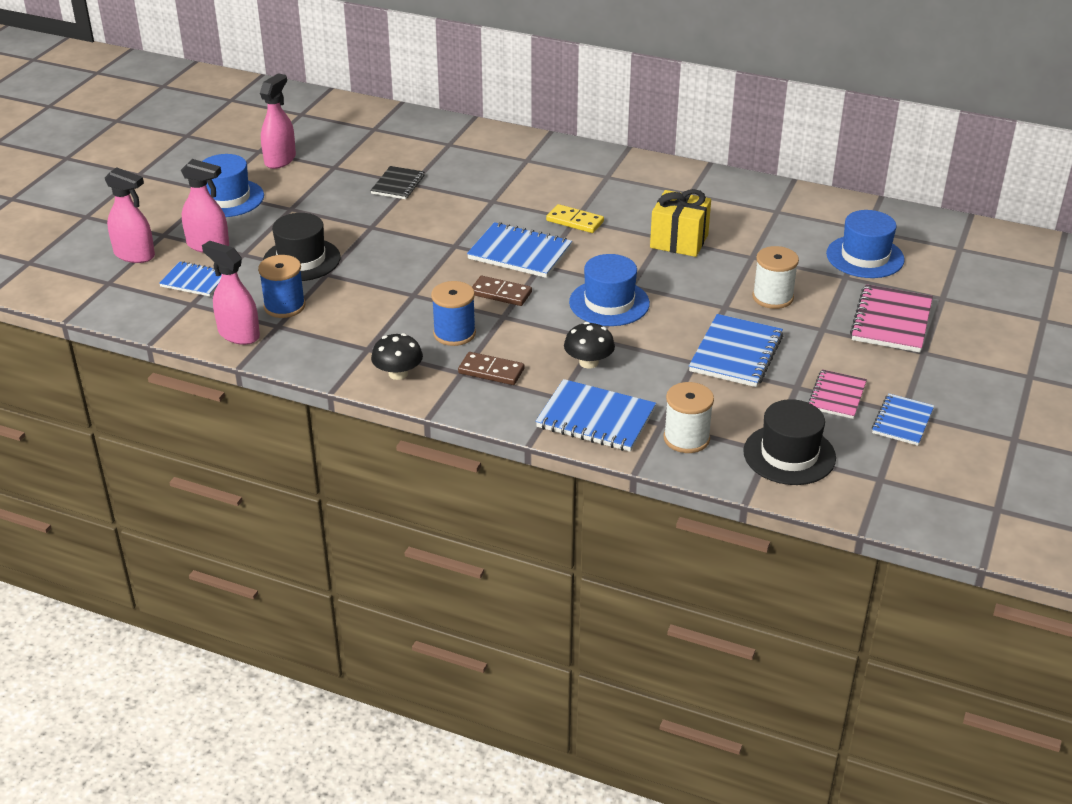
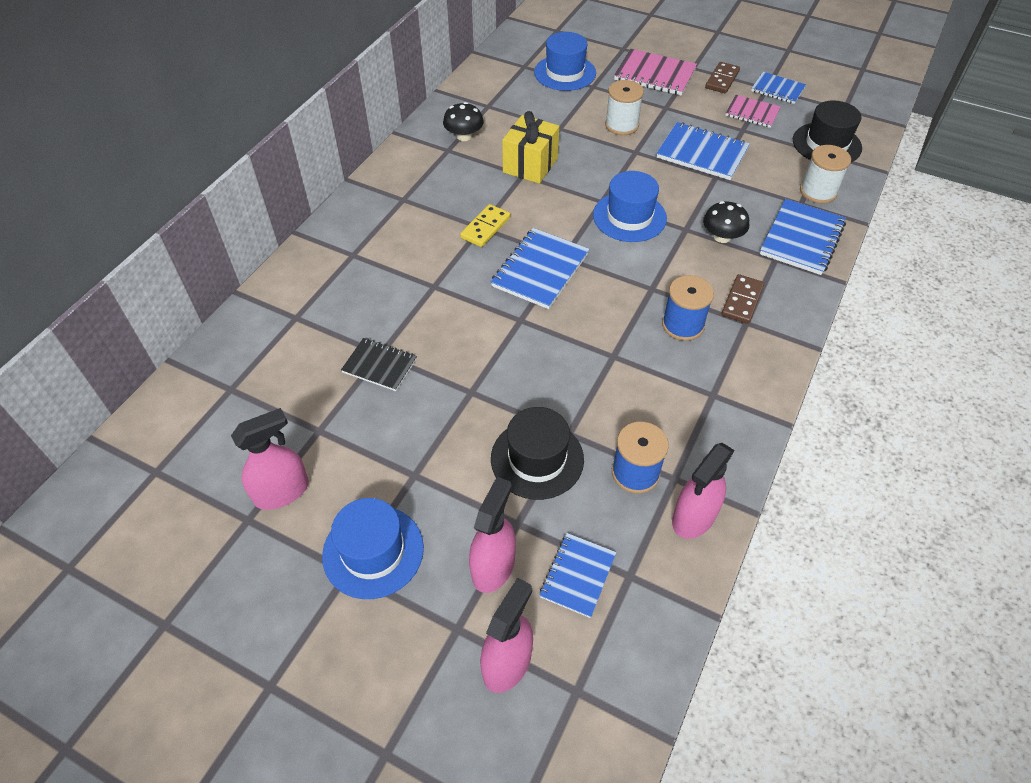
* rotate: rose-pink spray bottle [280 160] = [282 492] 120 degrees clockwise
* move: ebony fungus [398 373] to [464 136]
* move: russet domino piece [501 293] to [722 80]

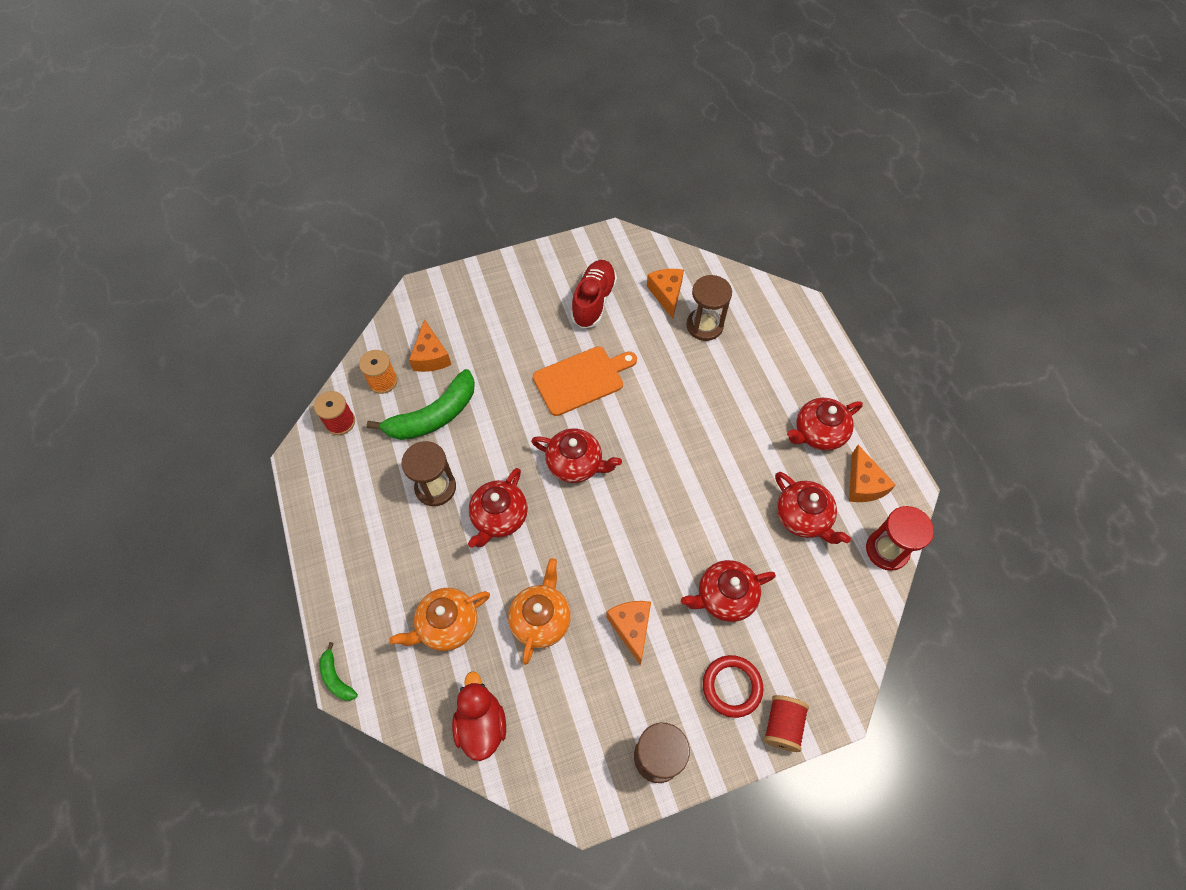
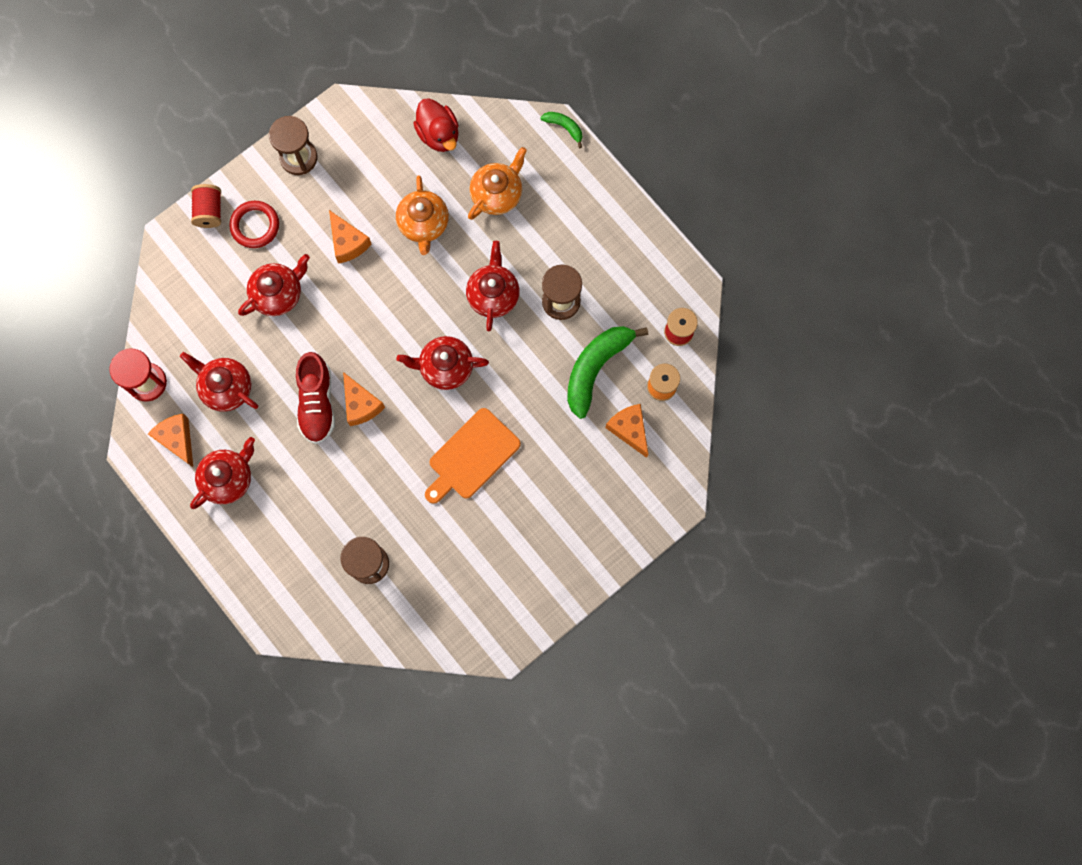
* move: crimson lace-up shoe [593 301] to [317 403]
* move: bright orange piece of cheese [666 294] to [361 404]

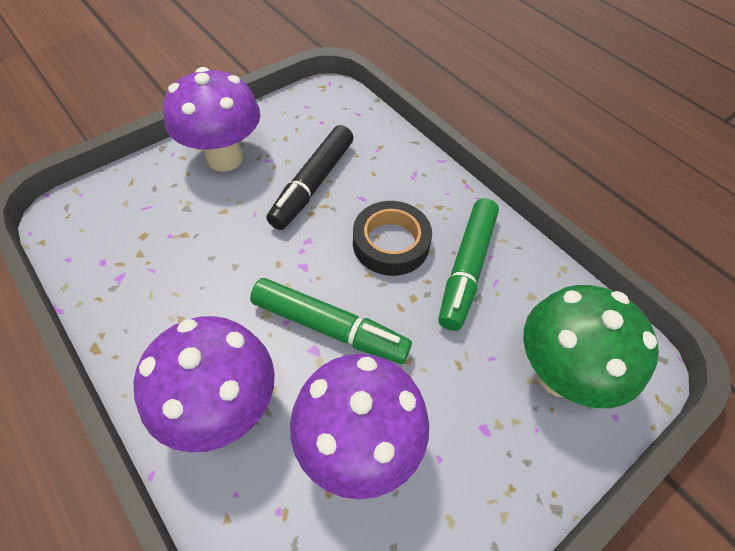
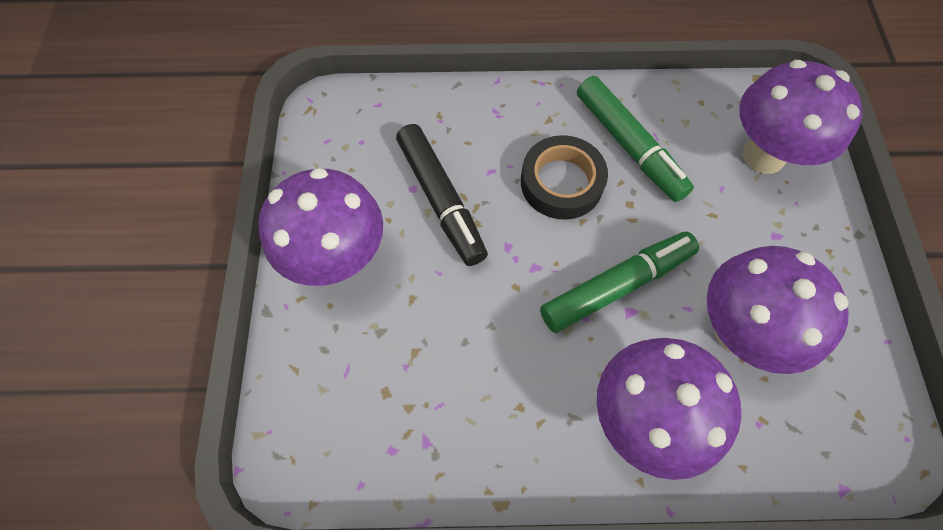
* recolor: green fungus [559 374] to royal purple fungus [763 156]

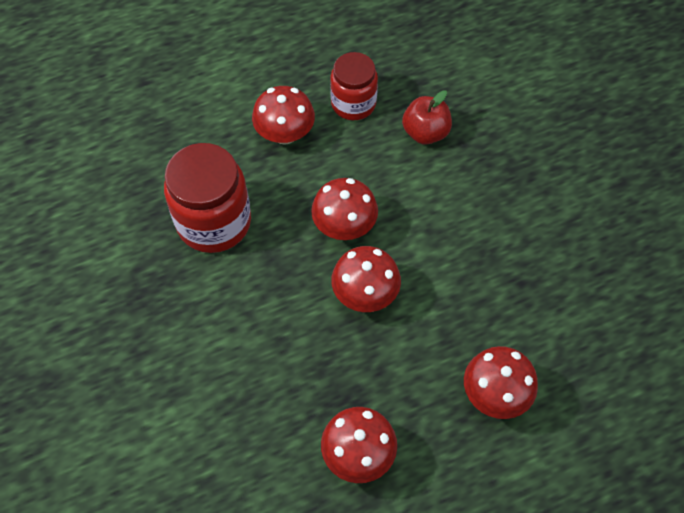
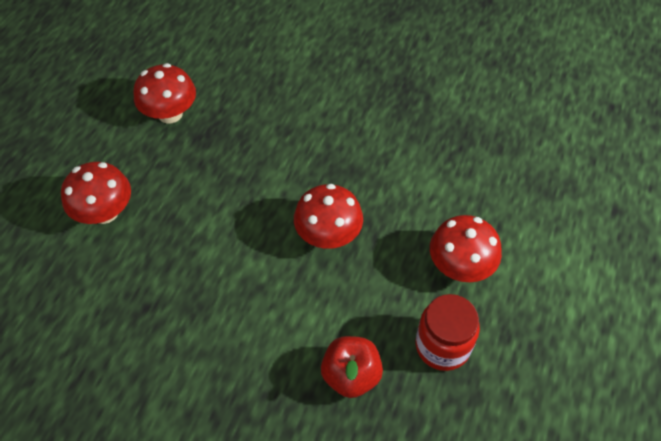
* delete: crimson jar [214 222]
* delete: crimson fungus [365 294]

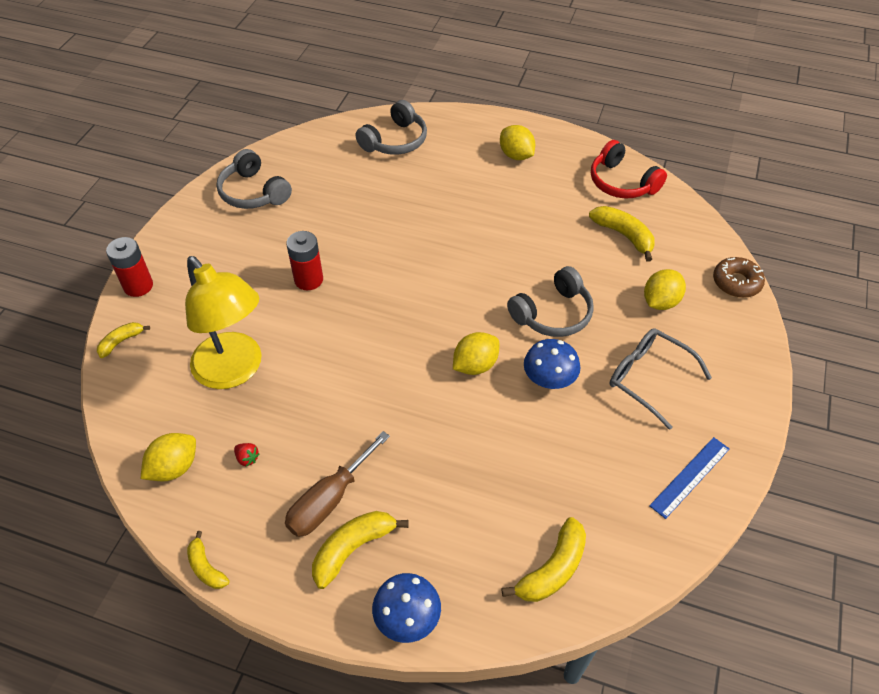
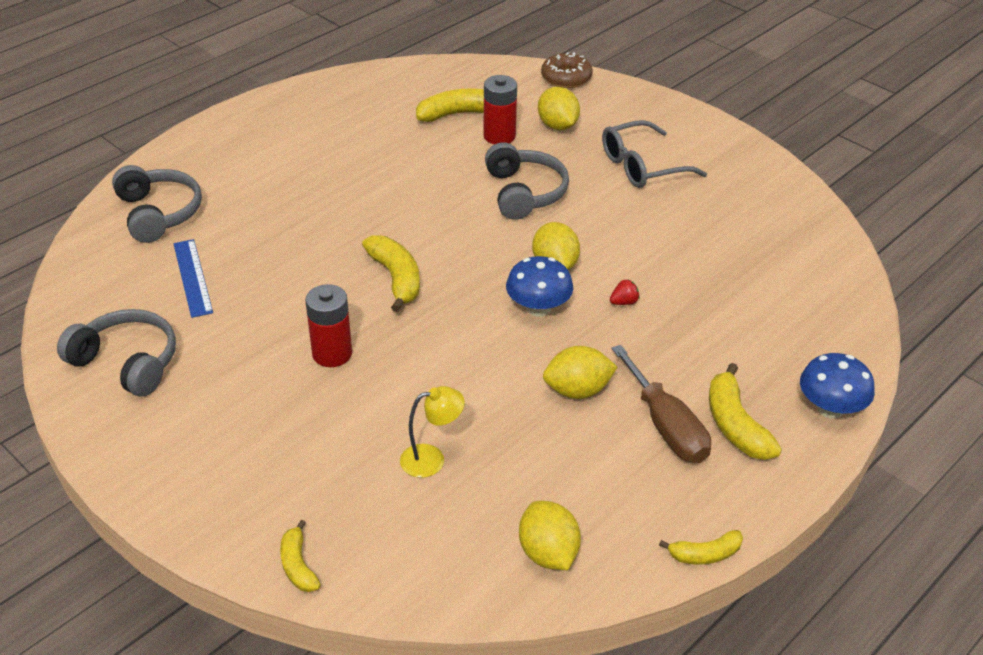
* move: crimson AA battery [138 286] to [499 136]
* resize: yellow reading lamp [235 371] = [432 459] x0.45
* rotate: ash-grey headphones [253 192] = [127 362] 135 degrees counterclockwise
* move: crimson berry [247 458] to [624 302]
* move: yellow citrus fruit [516 155] to [577 390]
* move: yellow toy banana [552 569] to [396 278]
* move: blue fungus [549 379] to [538 308]
* delete: crimson headphones [621 183]
* move: blue straightedge [690 477] to [192 277]

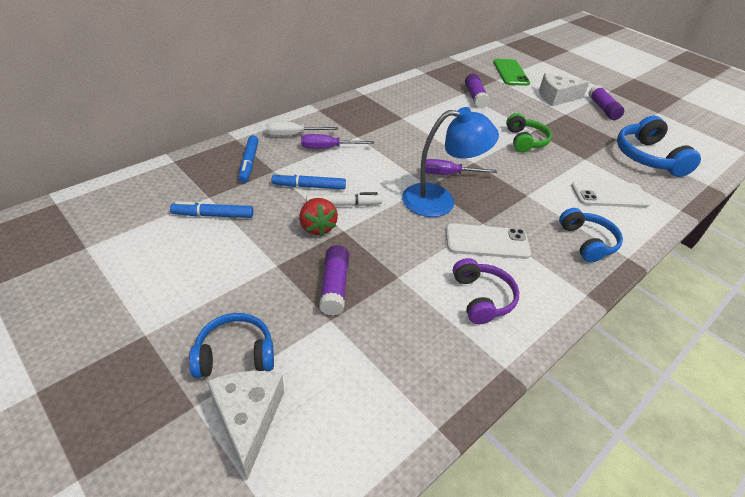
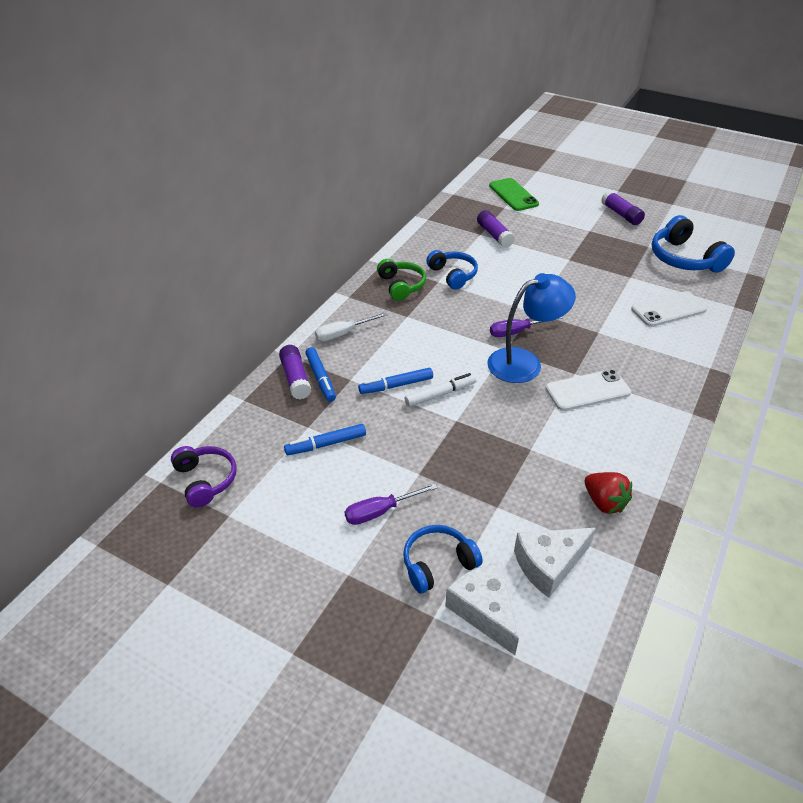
* move: crimson berry [317 227] to [604 502]
* move: royal purple hand screwdriver [328 148] to [380 511]
* move: royal purple glue stick [334 286] to [295 378]
* move: royal purple headphones [482 298] to [206 480]
* move: green headphones [525 141] to [401 285]
* move: snow-white piece of cheese [556 97] to [549 565]
* move: blue headphones [587 242] to [453 275]

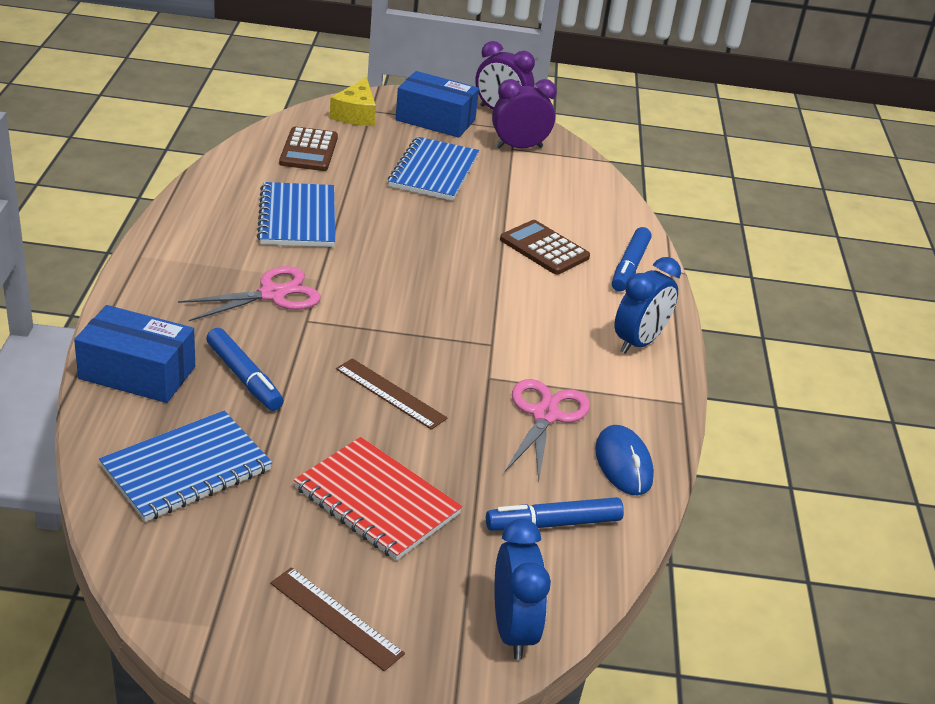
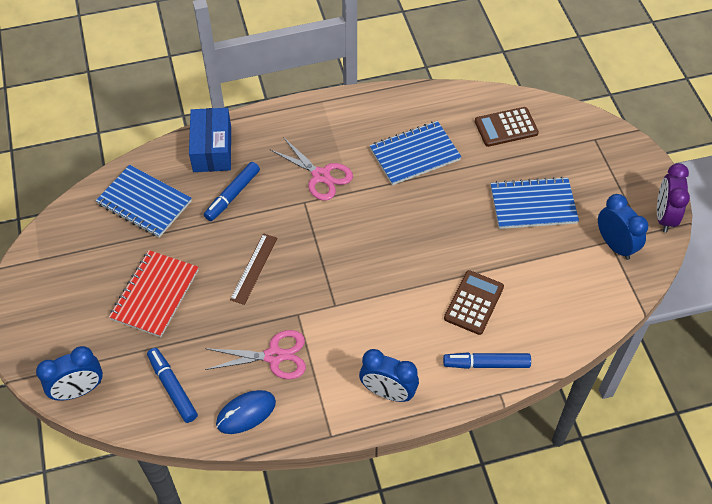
* delete: russet straightedge [336 618]
* delete: yellow piece of cheese [356 114]
* delete: blue box [435 120]
* recolor: royal purple alarm clock [519 147] to blue alarm clock [615 245]

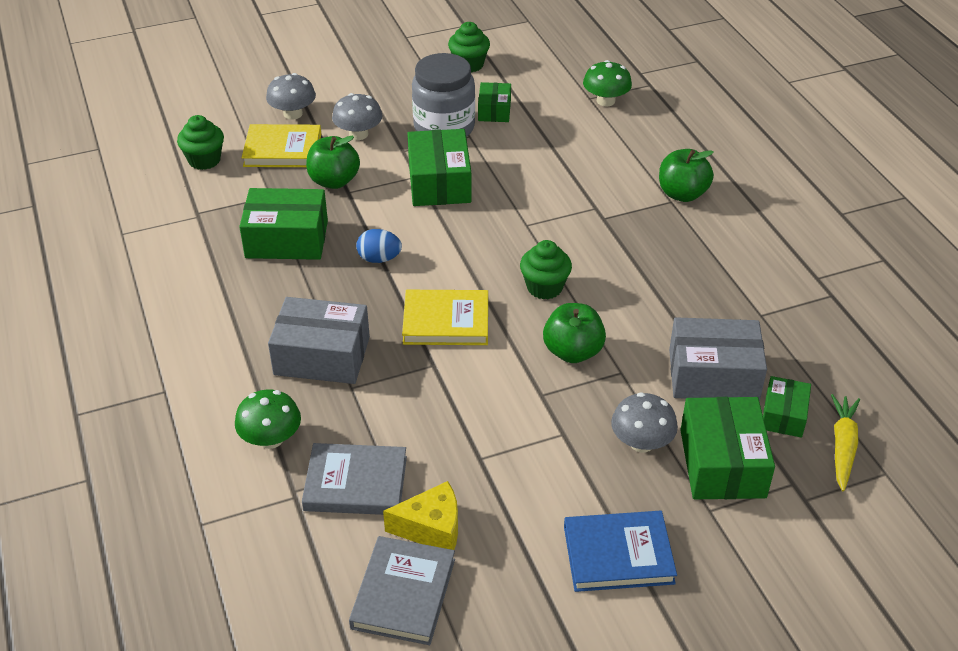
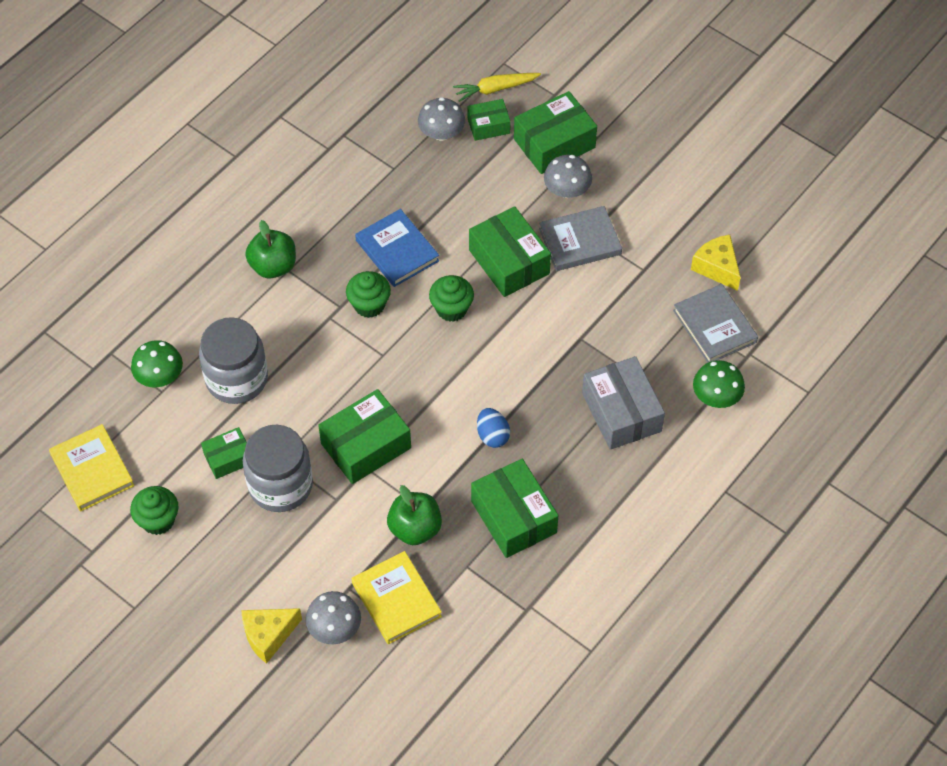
* move: green fairy cake [204 160] to [369 305]
* move: ash-grey fungus [358 134] to [441 133]
* move: ash-grey book [403 593] to [580 241]
* move: yellow book [446 321] to [92 470]
* replace: green toy apple [573 352] to green box [509 262]
* move: blue book [618 554] to [397 251]
* delete: ash-grey box [713 375]
* insert: ash-grey jar [236 379]
* insert: yellow piece of cheese [268 635]

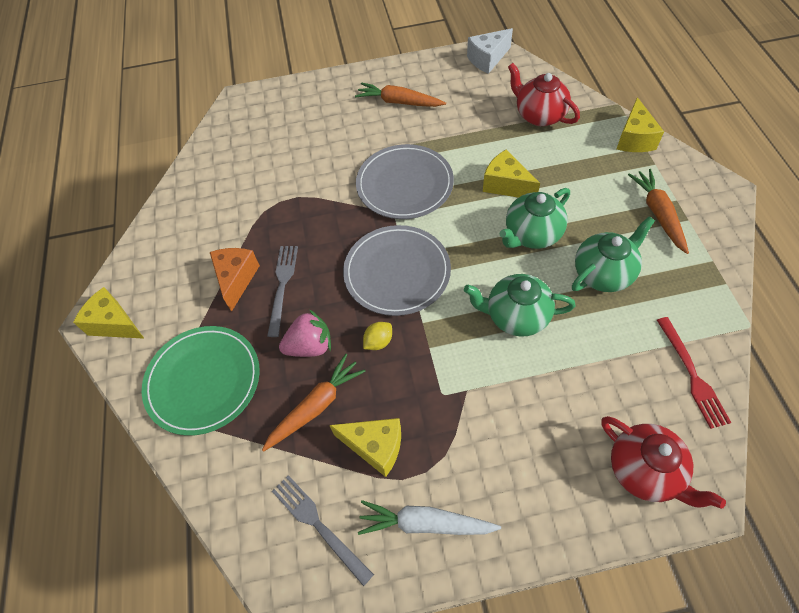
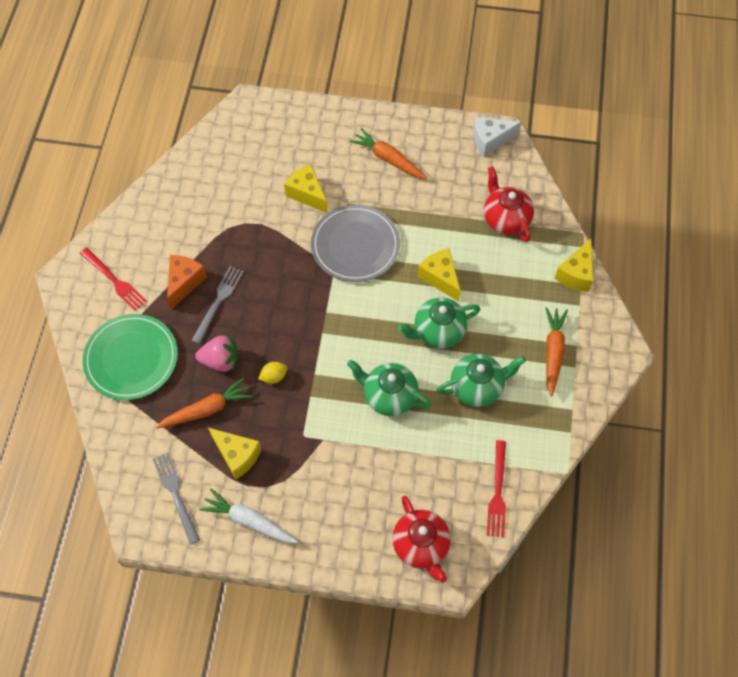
* move: yellow piece of cheese [114 324] to [307 194]
* delete: ash-grey plate [397 272]
* insert: crimson fork [114 281]

